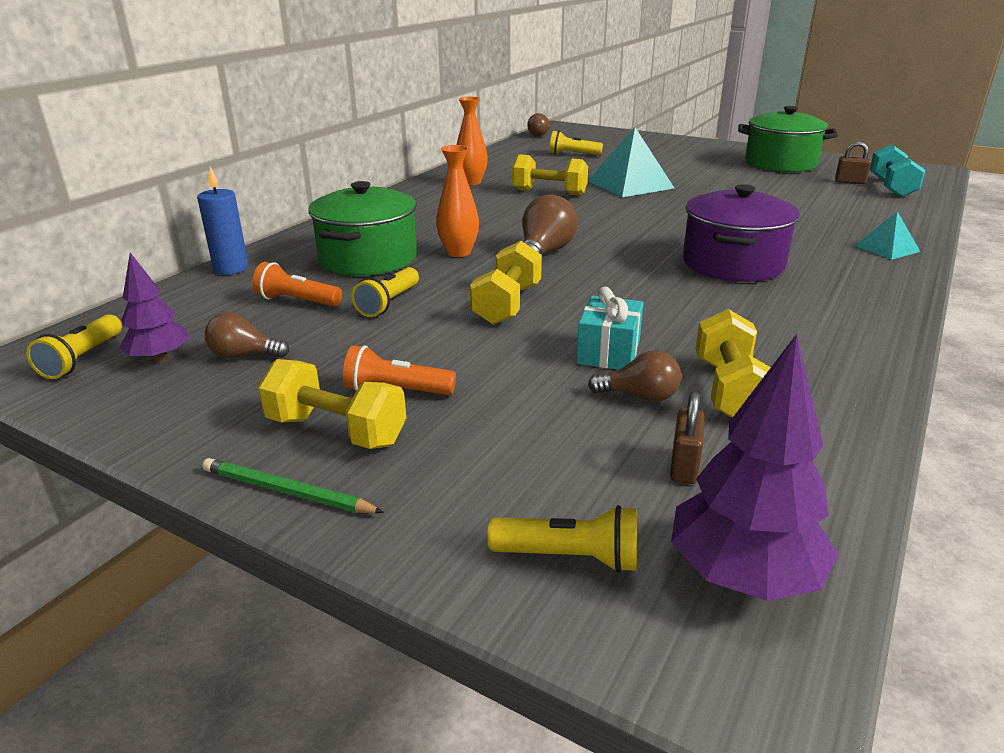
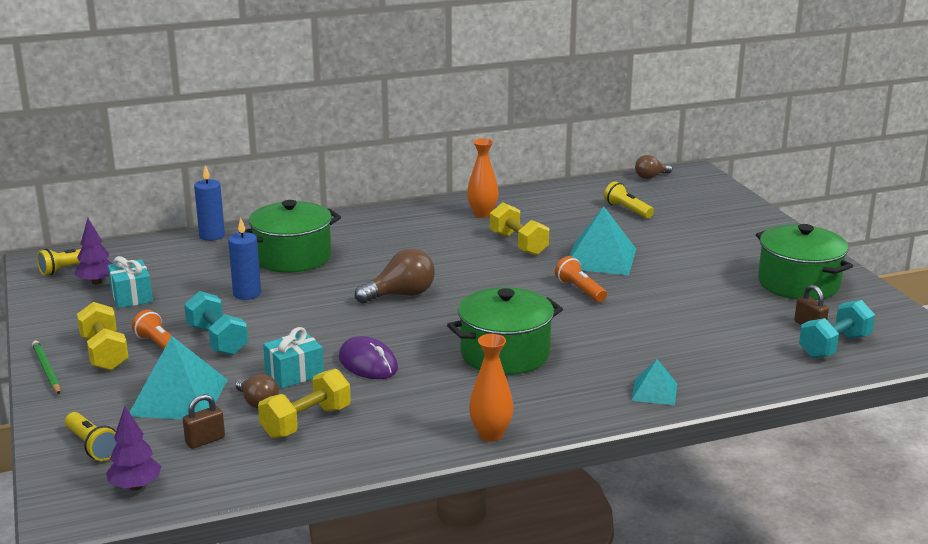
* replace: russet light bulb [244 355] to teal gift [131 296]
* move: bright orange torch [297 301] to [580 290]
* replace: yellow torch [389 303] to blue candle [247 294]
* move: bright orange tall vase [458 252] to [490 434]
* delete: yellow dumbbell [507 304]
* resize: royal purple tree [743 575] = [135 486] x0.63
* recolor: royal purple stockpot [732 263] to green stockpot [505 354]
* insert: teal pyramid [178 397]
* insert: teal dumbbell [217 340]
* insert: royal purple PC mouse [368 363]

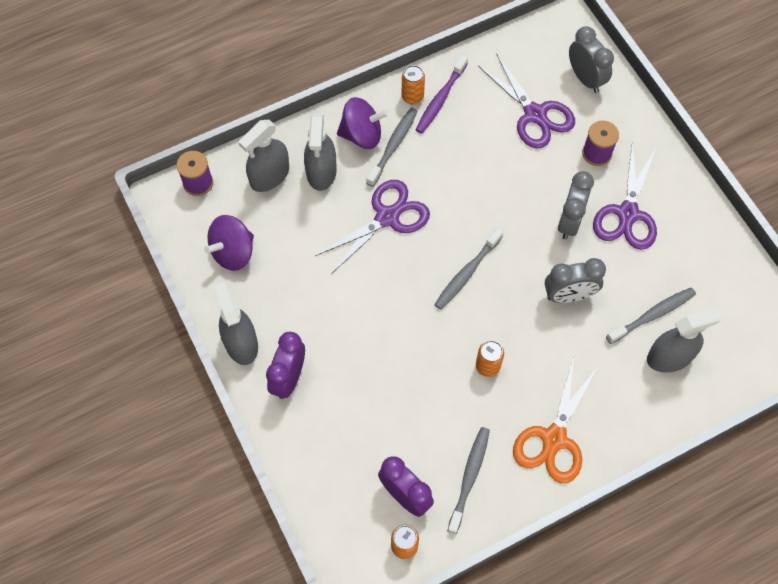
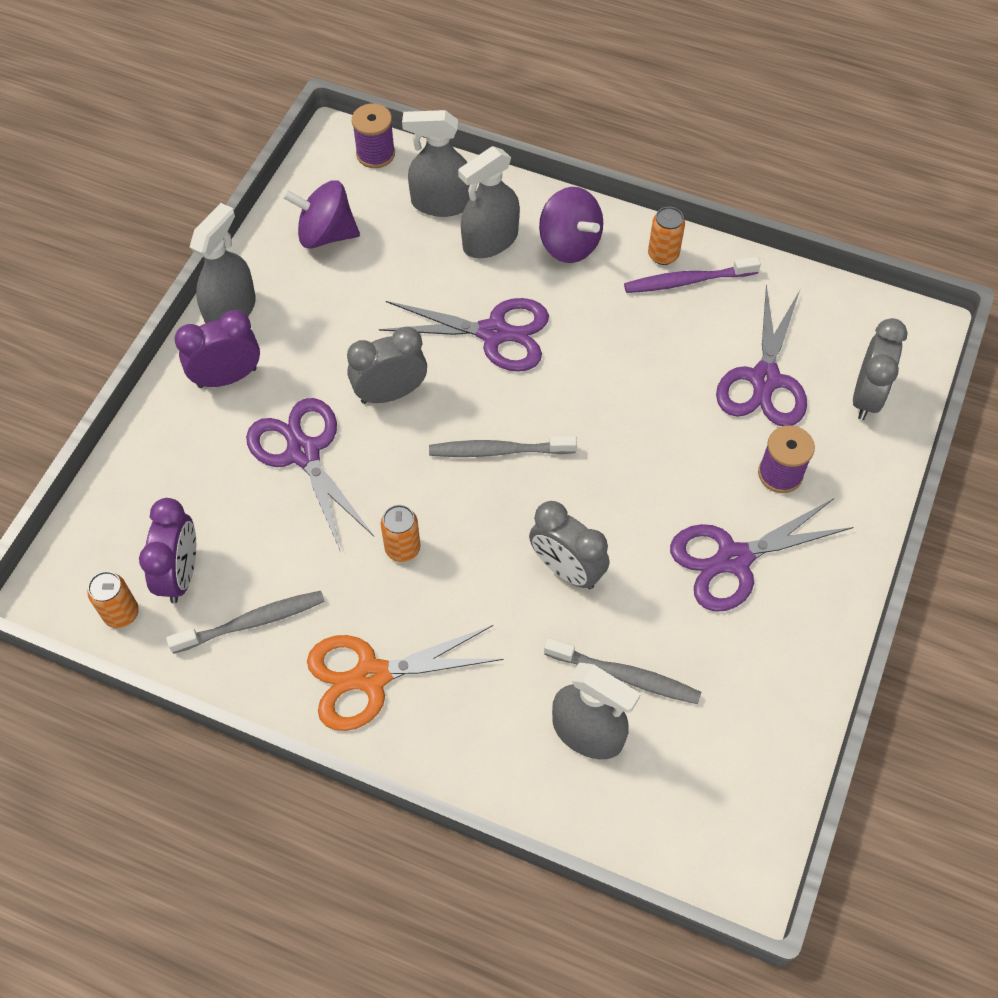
* delete: ash-grey toothbrush [393 146]
* move: ash-grey alarm clock [569 222] to [390 393]
* insert: royal purple scissors [303 453]

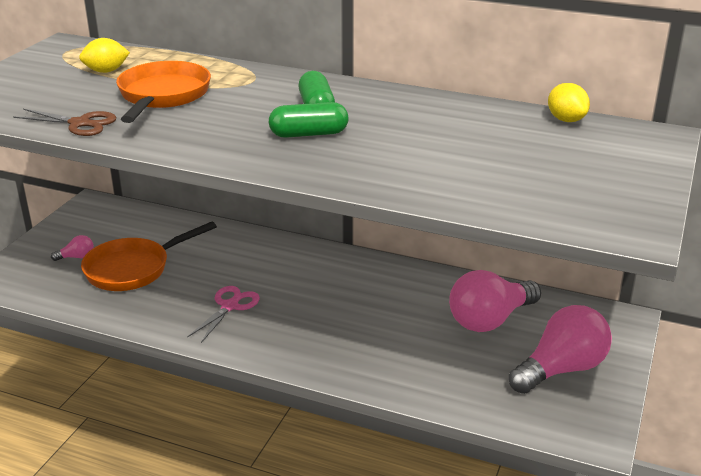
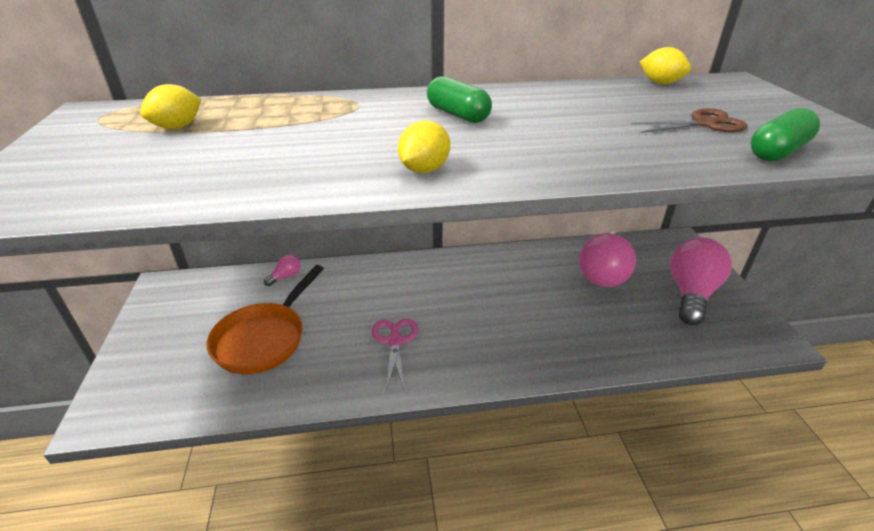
* move: russet scissors [80 124] to [704 124]
* move: rose-pink light bulb [76 257] to [286 277]
* delete: bright orange skillet [163 96]
* move: green pill shape [309 134] to [777 151]
* insert: yellow citrus fruit [424 170]

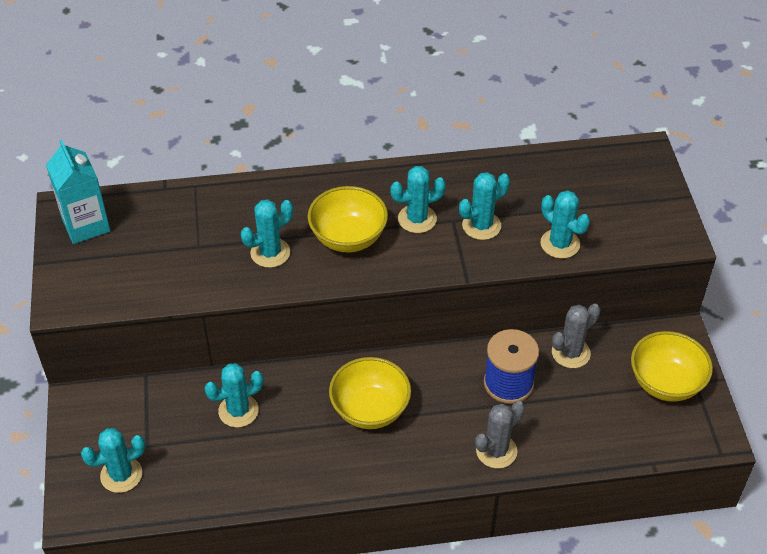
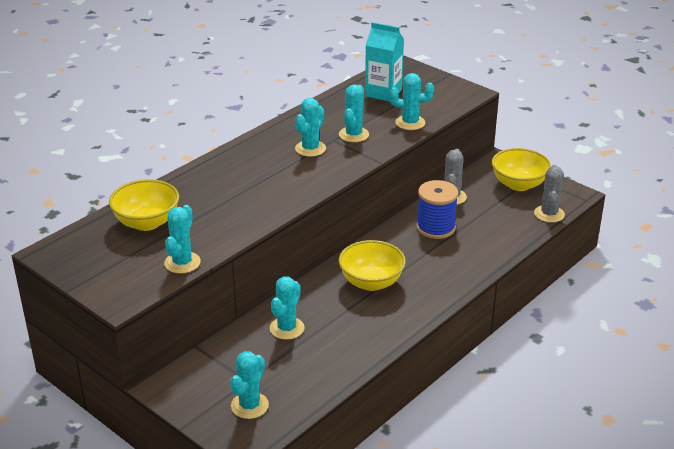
* move: teal juice carton [86 225] to [383 93]
* move: teal prickly plant [270 253] to [182 263]
* move: yellow bowl [348 237] to [147 222]
* move: ash-grey prickly plant [496 451] to [549 214]

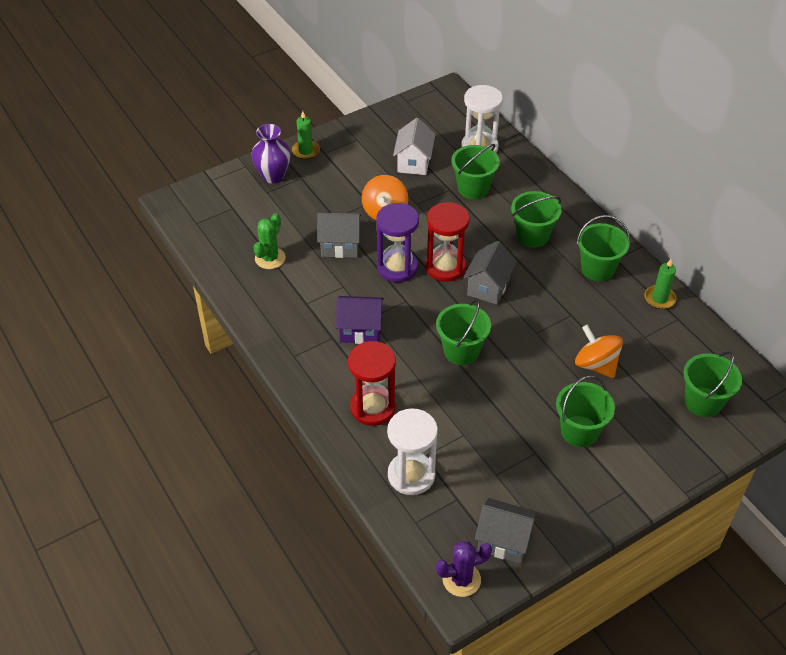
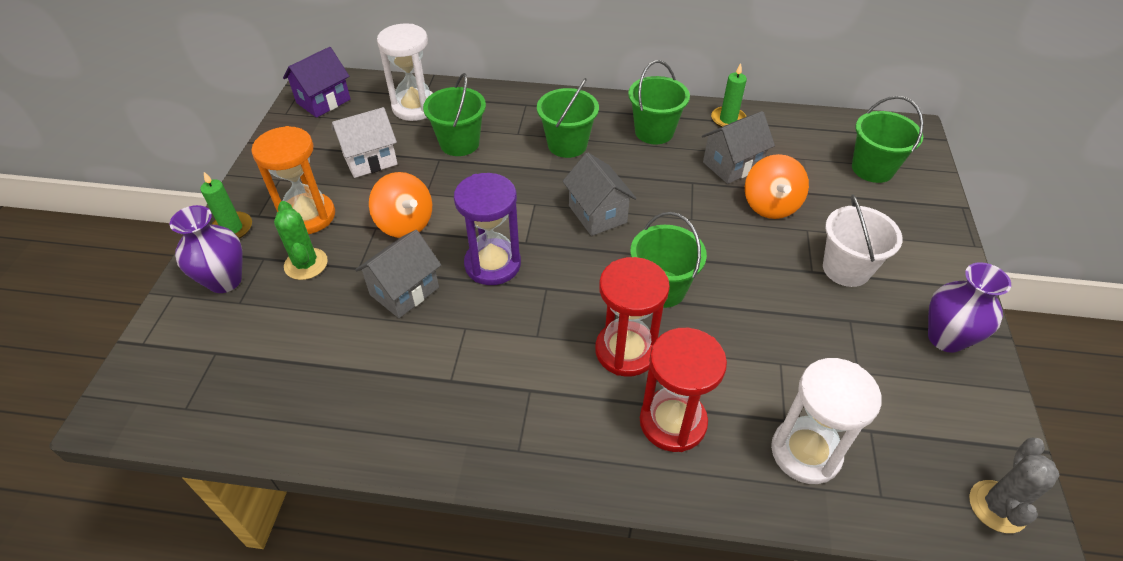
* move: green prickly plant [270 258] to [306 264]
* move: royal purple cottage [360 330] to [323 101]
* rotate: snow-white cottage [414 162] = [370 160] 75 degrees counterclockwise
* move: crimson sand timer [445 267] to [626 351]
* recolor: royal purple prickly plant [461 579] to ash-grey prickly plant [997 506]
* move: ash-grey cottage [504 541] to [732 165]
* recolor: green bucket [579 431] to snow-white bucket [846 269]
* rotate: bright orange toy top [596 365] = [770 205] 90 degrees counterclockwise
* insert: bright orange sand timer [308 216]
* insert: royal purple tall vase [945 338]

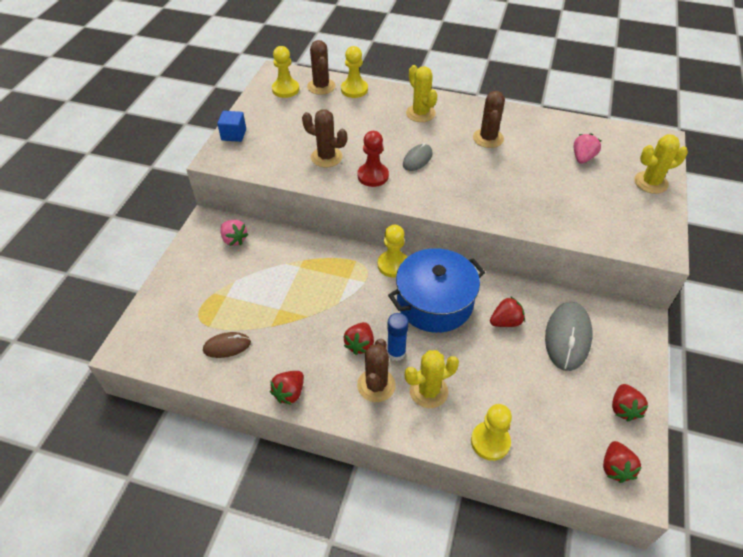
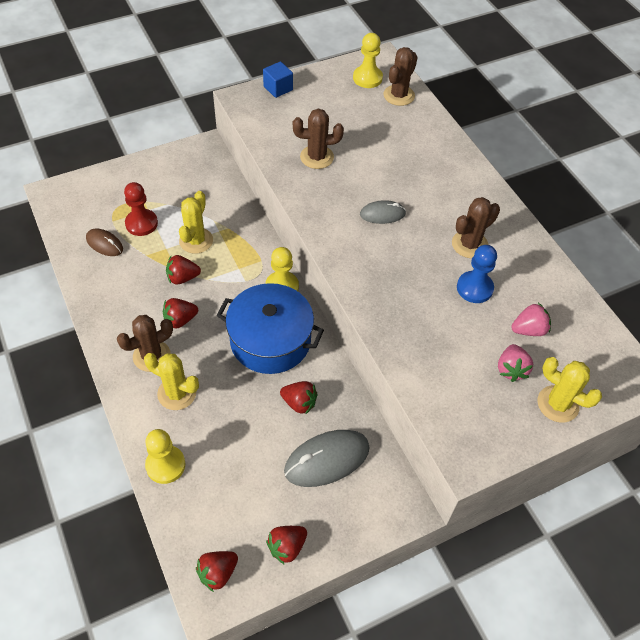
* move: rose-pink berry [234 239] to [511 369]
* move: crimson berry [289 393] to [182 278]
* rotate: russet prickly plant [326 157] = [317 157] 75 degrees counterclockwise
* delete: yellow chess pawn [354 89]
* move: crimson chess pawn [373 176] to [141 223]
* delete: blue glue stick [396 353]
* move: yellow prickly plant [420 113] to [196 240]
* insert: blue chess pawn [474 288]

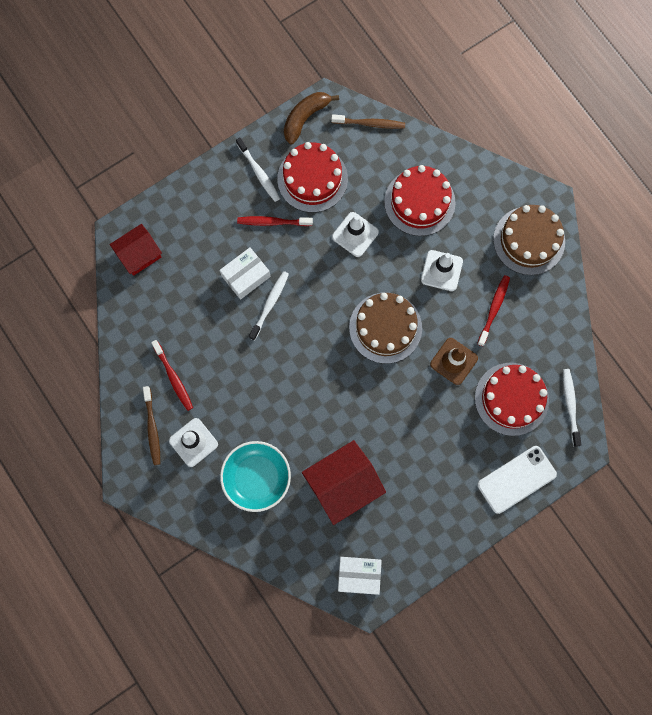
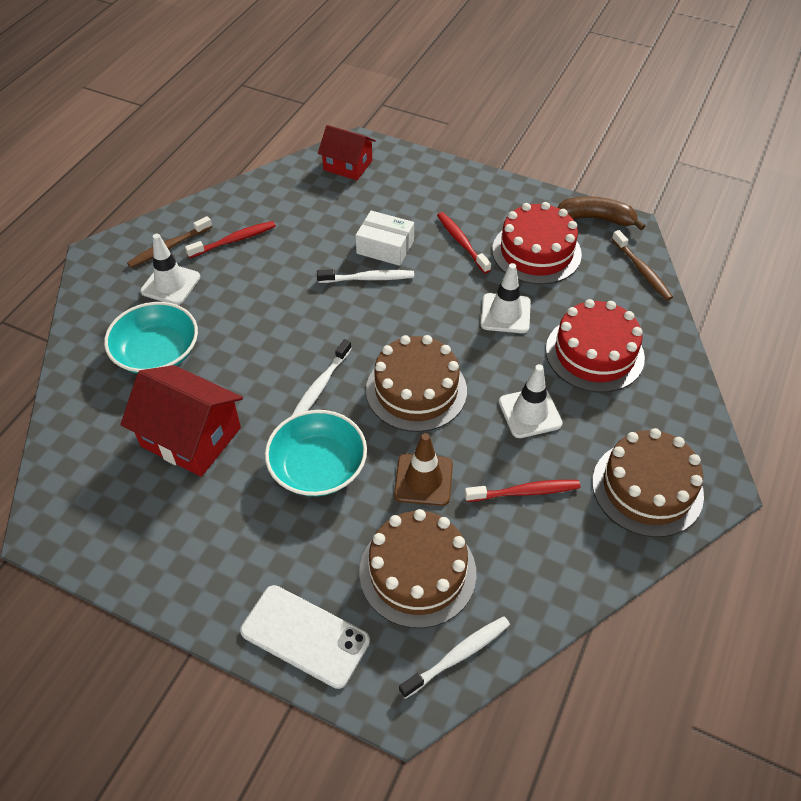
* rotate: crimson toothbrush [173 378] = [234 240] 150 degrees counterclockwise
* move: snow-white toothbrush [259 173] to [320 386]
* delete: snow-white box [359 575]
* recolor: crimson layer cake [511 399] to russet layer cake [417 572]
* insert: teal bowl [318 467]

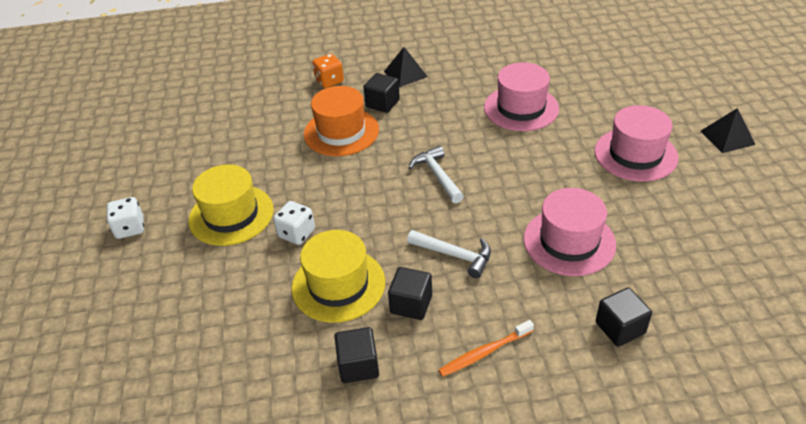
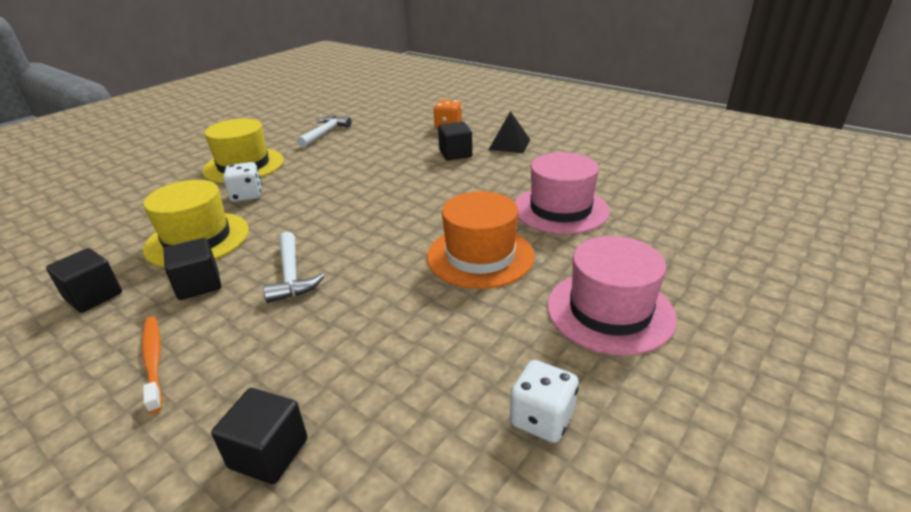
* move: snow-white dice [130 228] to [542 418]
* move: bright orange top hat [341 132] to [480 256]
* move: snow-white carpenter's hammer [437 175] to [325 133]
* rotate: bright orange toothbrush [484 352] = [153 361] 45 degrees clockwise
* delete: rose-pink top hat [569 241]
* delete: ebony pyramid [727 137]

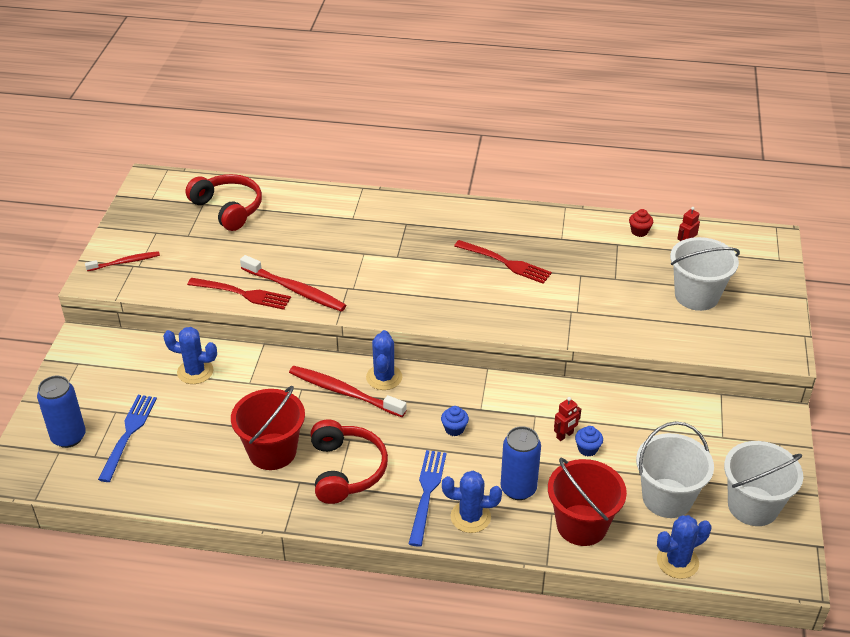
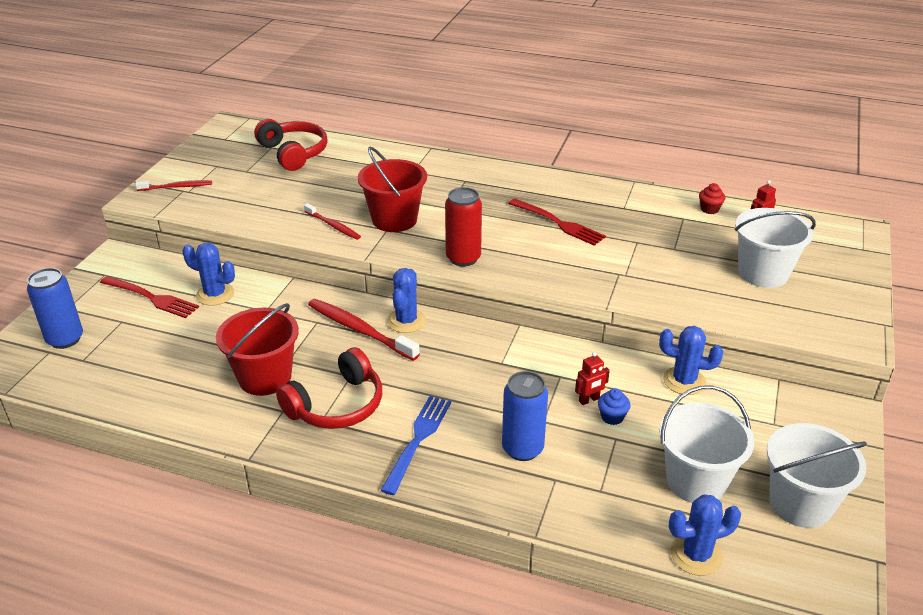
* delete: blue fork [128 434]
* move: crimson fork [242 294] to [151 298]
* resize: crimson toothbrush [295 290] = [333 226] x0.60
* rotate: crimson headphones [346 470] = [337 405] 45 degrees clockwise
* delete: blue fairy cake [454 429]
* move: blue prickly plant [470 517] to [684 381]
* move: crimson bucket [581 525] to [394 220]
* insert: crimson tin [463 258]

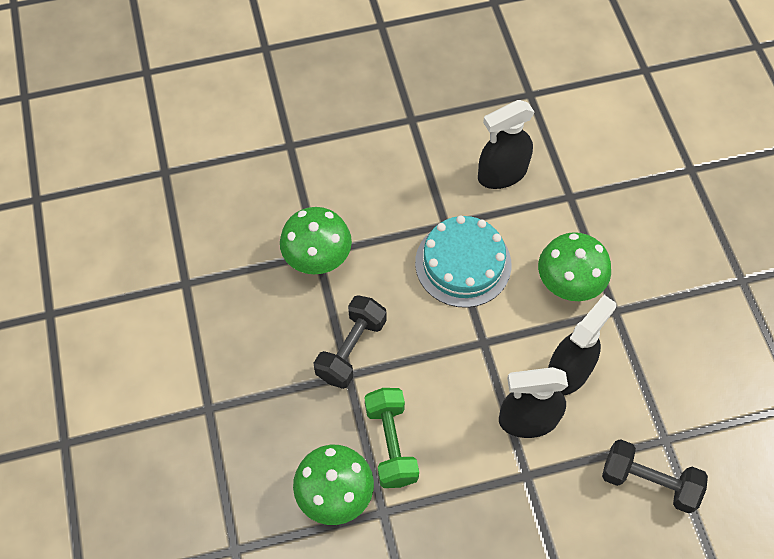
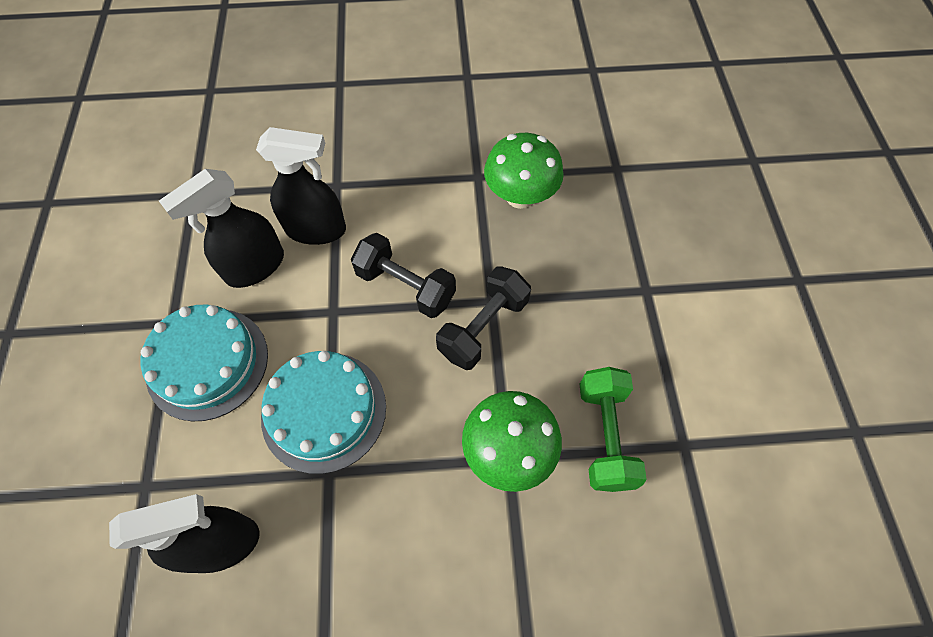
* move: green dumbbell [391 444] to [605 435]
* replace: green fungus [568 283] to teal layer cake [207 363]
* move: ebony dumbbell [648 482] to [406 286]

